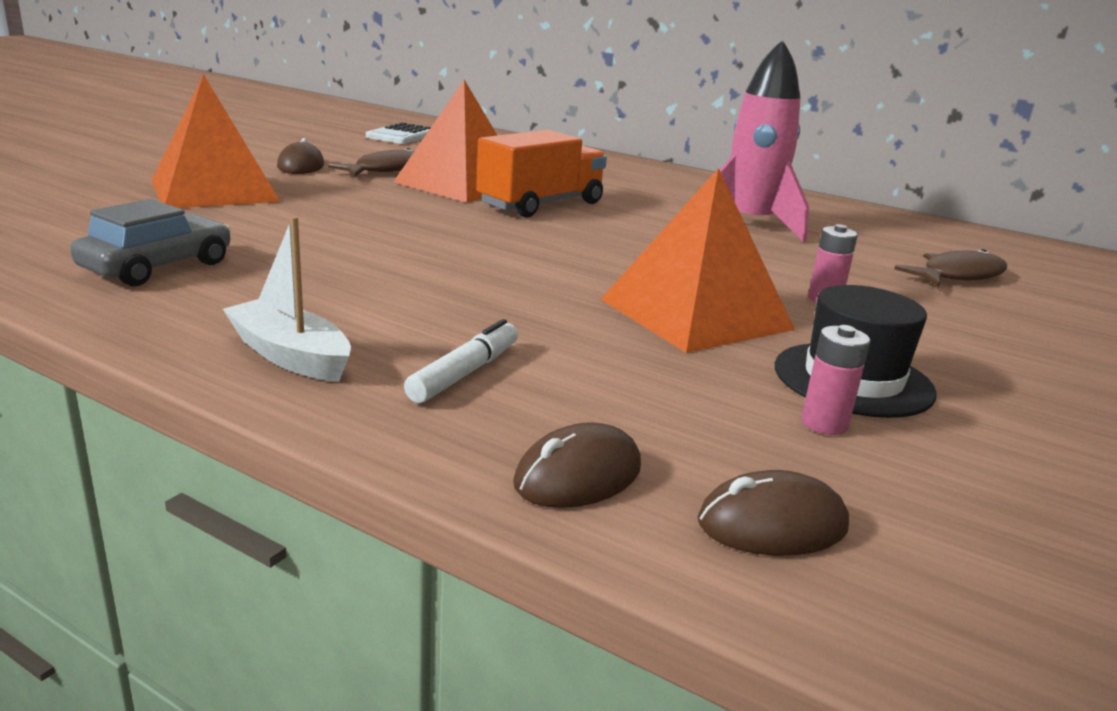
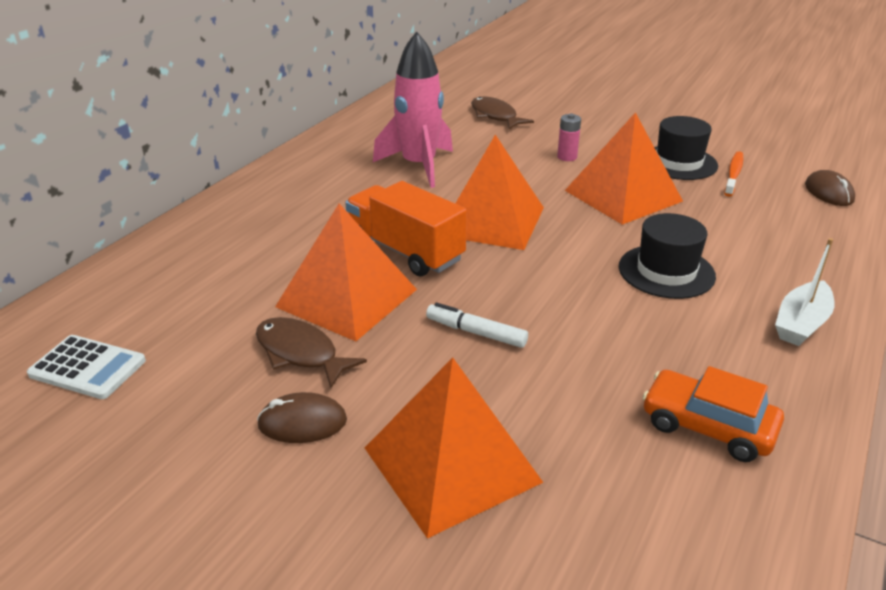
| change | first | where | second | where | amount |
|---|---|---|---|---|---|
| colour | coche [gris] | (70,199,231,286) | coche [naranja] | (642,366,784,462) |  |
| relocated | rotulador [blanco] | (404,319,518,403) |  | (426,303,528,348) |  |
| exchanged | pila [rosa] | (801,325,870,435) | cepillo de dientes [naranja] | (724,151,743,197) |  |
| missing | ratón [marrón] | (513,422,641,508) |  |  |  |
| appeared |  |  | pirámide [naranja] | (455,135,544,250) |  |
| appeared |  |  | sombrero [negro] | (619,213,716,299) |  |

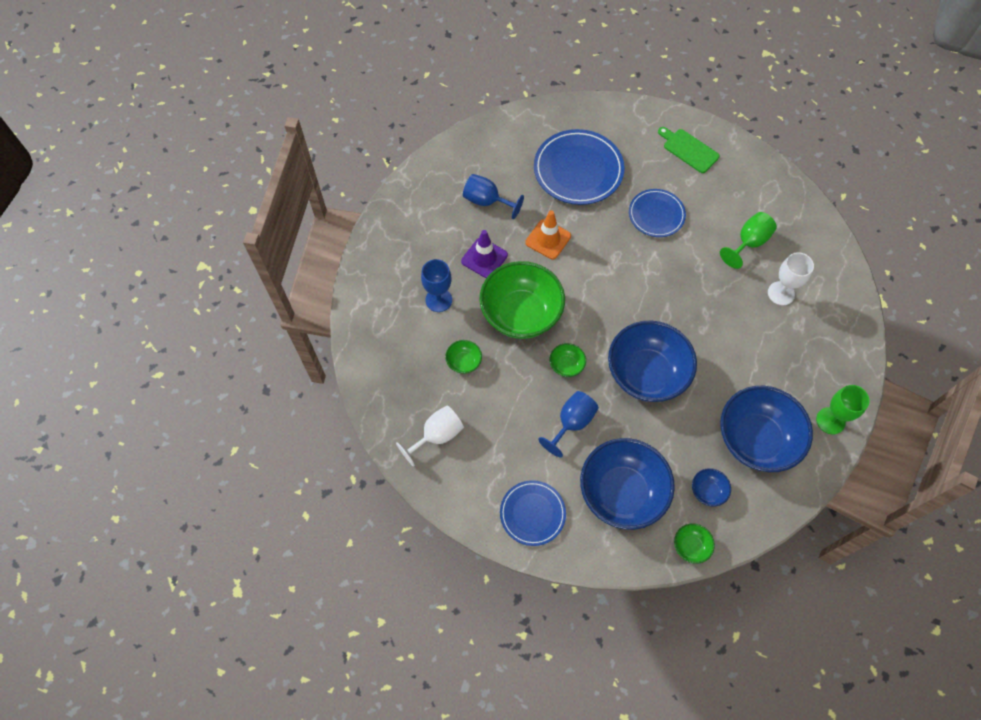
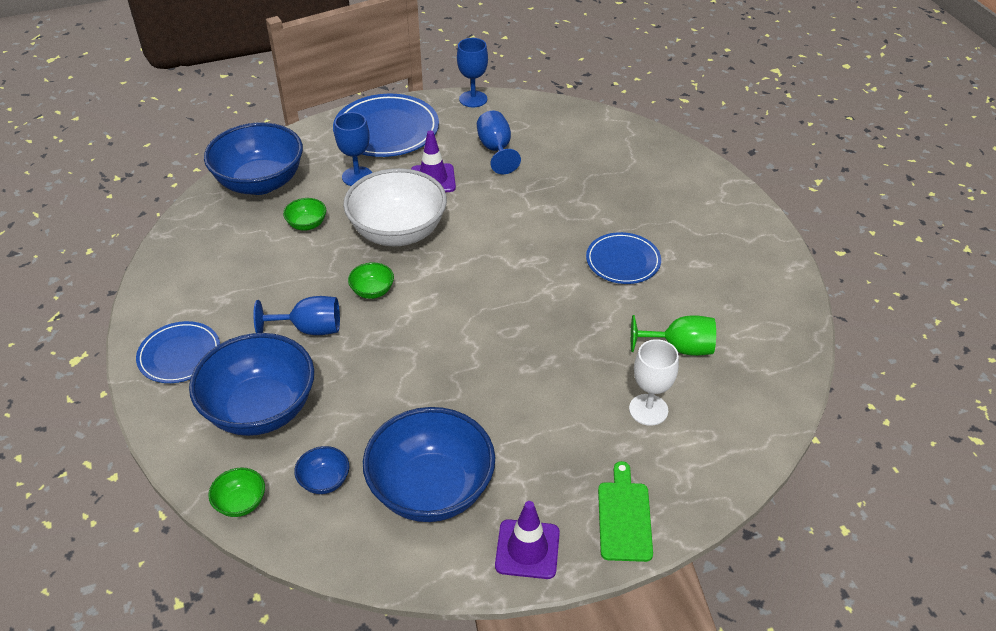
| change | first | where | second | where | amount |
|---|---|---|---|---|---|
| relocated | tabla de cortar [verde] | (658,127,720,173) |  | (598,461,653,562) |  |
| relocated | plato [azul] | (534,129,625,205) |  | (333,94,439,157) |  |
| missing | cono de tráfico [naranja] | (525,210,571,259) |  |  |  |
| colour | cuenco [verde] | (479,261,565,339) | cuenco [blanco] | (343,168,447,246) |  |
| relocated | cuenco [azul] | (608,320,697,402) |  | (204,122,303,195) |  |
| exchanged | copa [verde] | (816,385,870,435) | cono de tráfico [morado] | (495,501,560,579) |  |
| missing | copa [blanco] | (396,405,464,467) |  |  |  |
| appeared |  |  | copa [azul] | (457,38,488,108) |  |

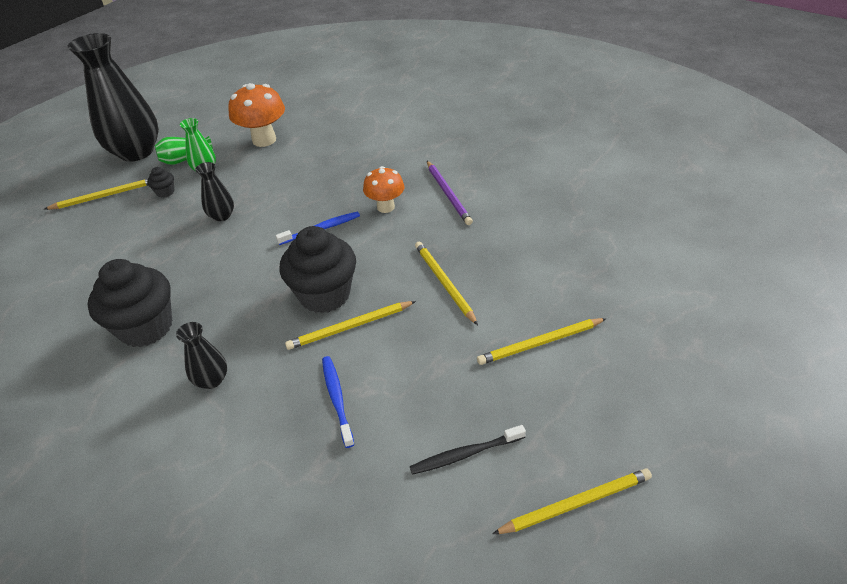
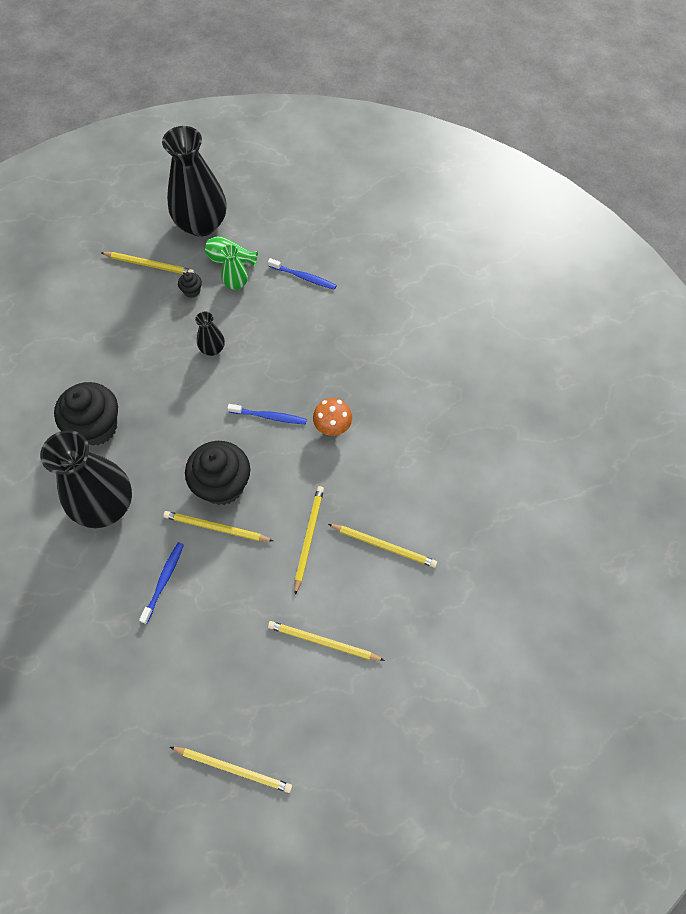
| change | first | where | second | where | amount |
|---|---|---|---|---|---|
| exchanged | seta [naranja] | (228,83,285,147) | cepillo de dientes [azul] | (268,258,337,290) |  |
| missing | lápiz [morado] | (427,161,473,225) |  |  |  |
| size | florero [negro] | (176,322,227,389) |  | (40,430,132,528) | x2.22 |
| missing | cepillo de dientes [negro] | (410,425,526,475) |  |  |  |
| appeared |  |  | lápiz [amarillo] | (328,524,437,568) |  |

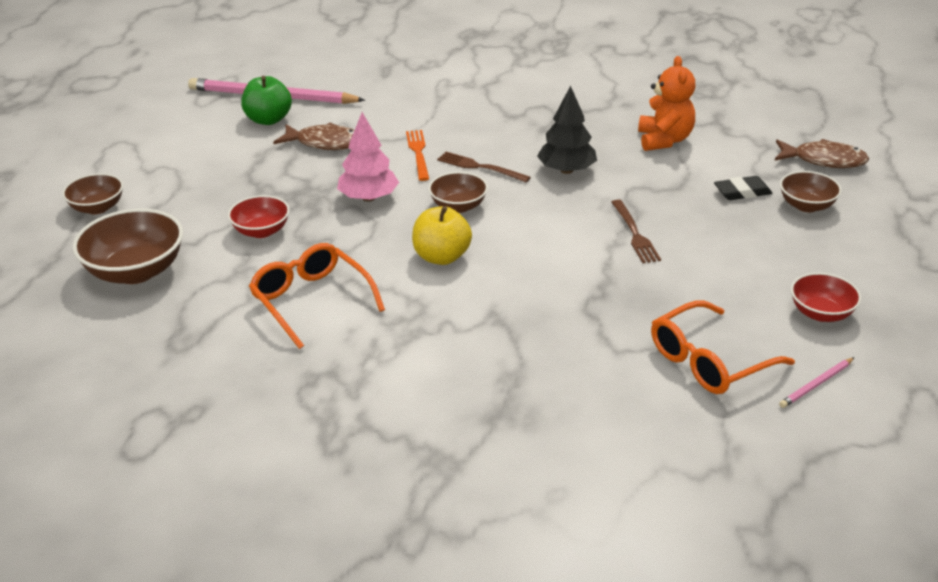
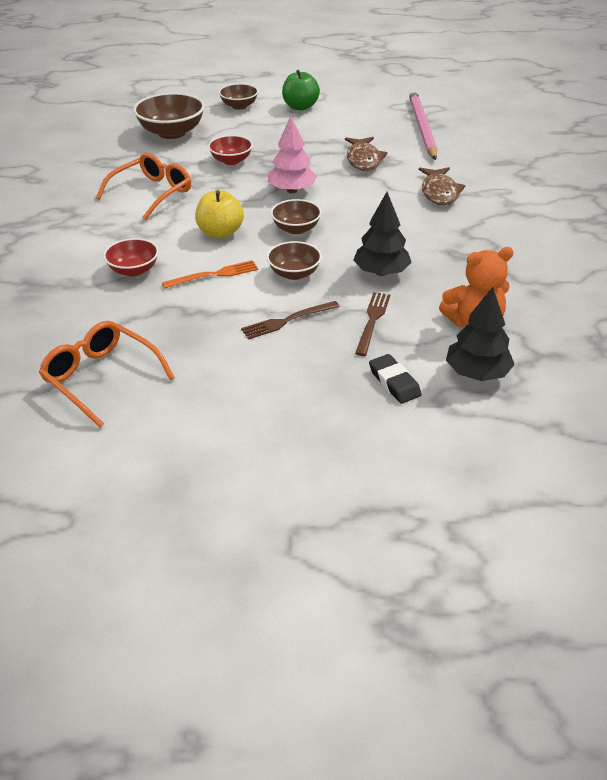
| change | first | where | second | where | amount |
|---|---|---|---|---|---|
| relocated | manzana [verde] | (241,76,292,125) |  | (282,70,320,111) |  |
| relocated | tenedor [naranja] | (406,130,429,181) |  | (162,260,258,289) |  |
| relocated | pez [marrón] | (775,139,869,168) |  | (419,167,465,205) |  |
| relocated | tenedor [marrón] | (437,152,531,182) |  | (355,292,390,356) |  |
| relocated | cuenco [marrón] | (780,171,842,212) |  | (267,241,322,280) |  |
| relocated | cuenco [rojo] | (791,273,861,322) |  | (103,238,159,276) |  |
| missing | lápiz [rosa] | (779,357,855,408) |  |  |  |
| appeared |  |  | árbol [negro] | (446,287,515,381) |  |

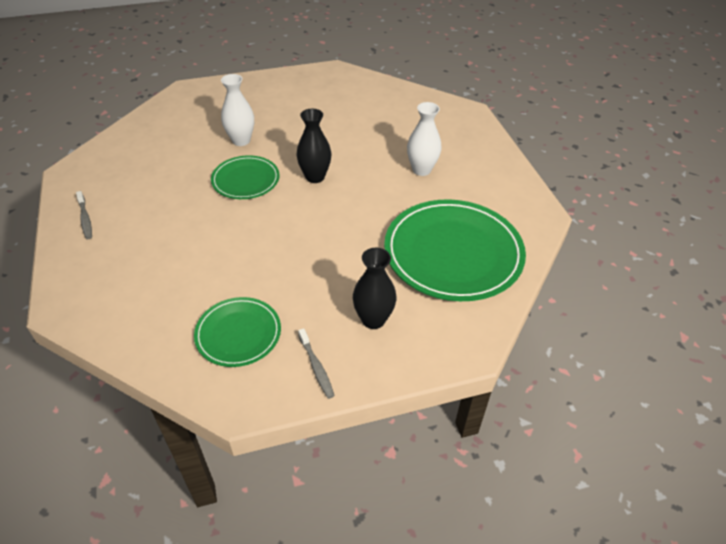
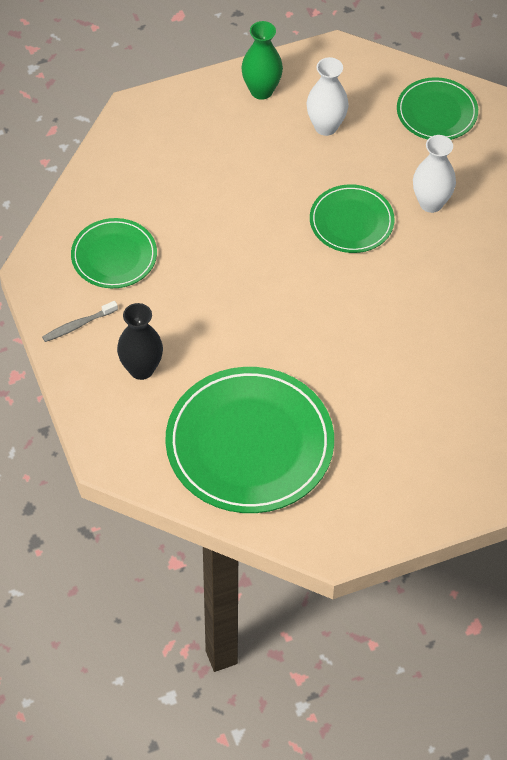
| change | first | where | second | where | amount |
|---|---|---|---|---|---|
| relocated | florero [blanco] | (407,102,442,176) |  | (307,57,349,136) |  |
| missing | florero [negro] | (296,109,332,183) |  |  |  |
| exchanged | cepillo de dientes [gris] | (76,191,92,239) | florero [verde] | (241,21,283,100) |  |
| appeared |  |  | plato [verde] | (397,77,478,140) |  |

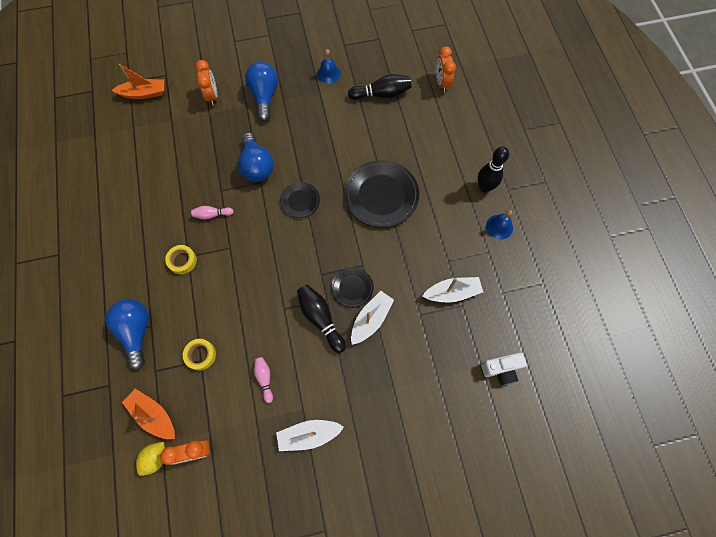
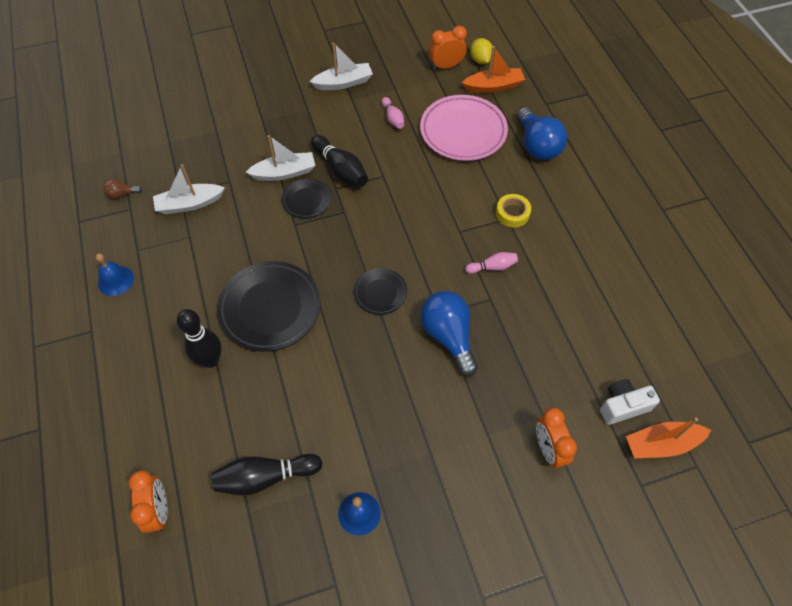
| change | first | where | second | where | amount |
|---|---|---|---|---|---|
| missing | bombilla [azul] | (245,62,278,121) |  |  |  |
| relocated | bolo [negro] | (477,147,509,193) |  | (177,309,221,368) |  |
| spun | barco [blanco] | (351,291,394,345) |  | (246,135,315,181) | 135 degrees counterclockwise |
| exchanged | cinta adhesiva [amarillo] | (183,339,216,370) | plato [rosa] | (420,95,508,161) |  |
| relocated | cámara [blanco] | (481,352,527,385) |  | (600,379,660,425) |  |
| spun | barco [naranja] | (122,389,175,439) |  | (462,46,525,93) | 45 degrees counterclockwise |
| spun | limón [amarillo] | (136,442,165,476) |  | (470,38,492,64) | 45 degrees counterclockwise |
| appeared |  |  | bombilla [marrón] | (103,179,142,199) |  |

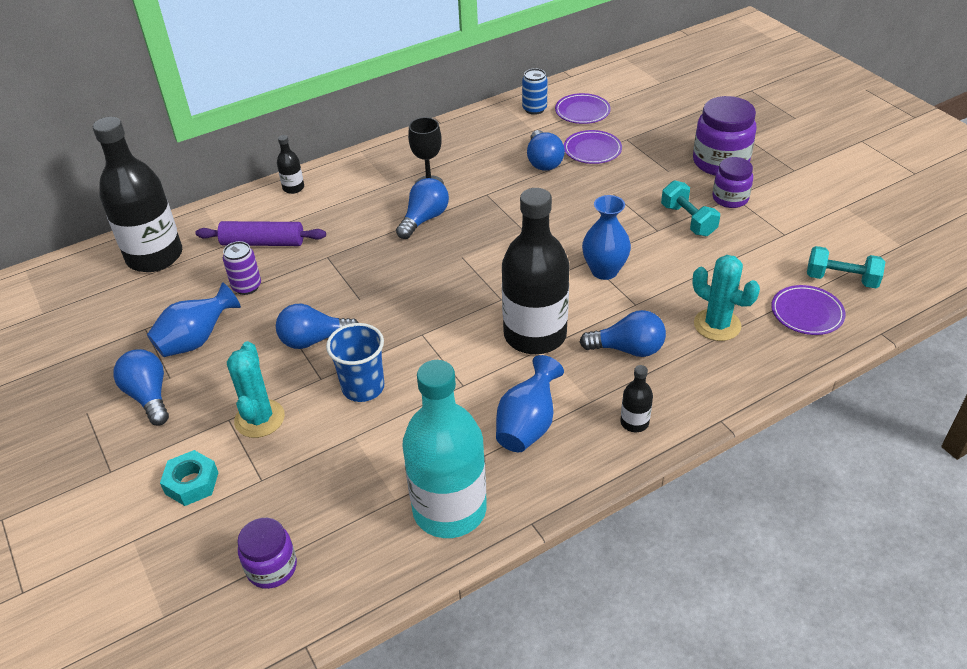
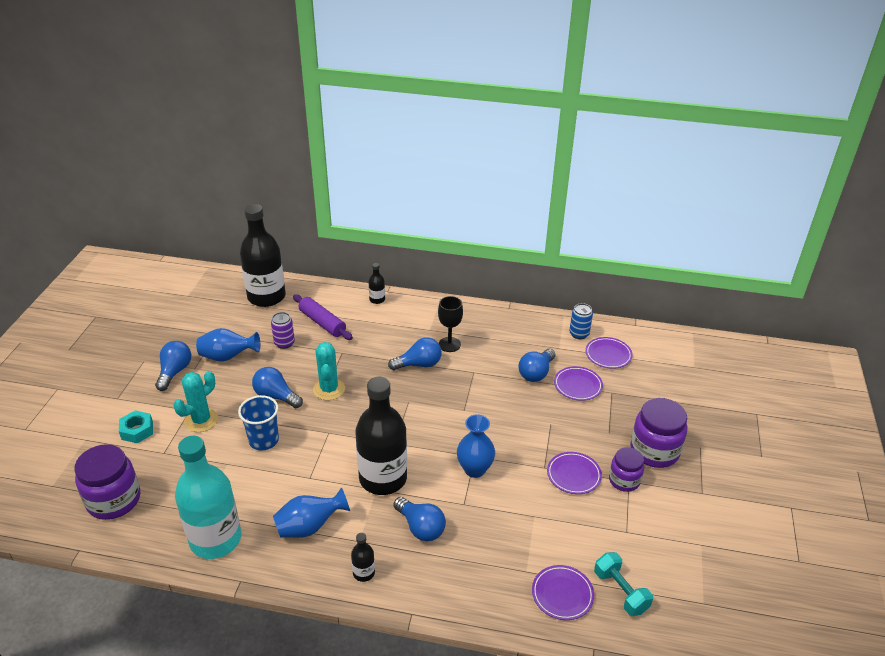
| change | first | where | second | where | amount |
|---|---|---|---|---|---|
| exchanged | mancuerna [turquesa] | (661,180,720,236) | plato [morado] | (547,452,602,494) |  |
| relocated | cactus [turquesa] | (692,255,760,341) |  | (313,342,345,400) |  |
| size | tarro [morado] | (237,518,297,589) |  | (75,444,140,520) | x1.62 |

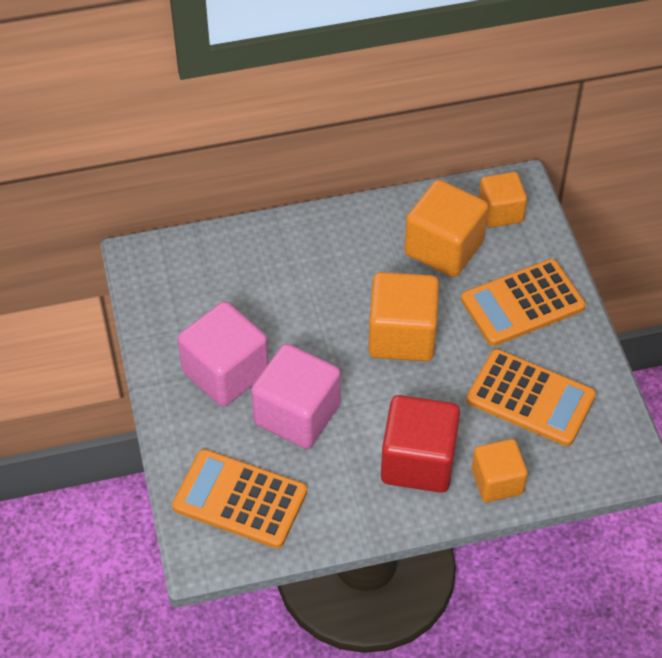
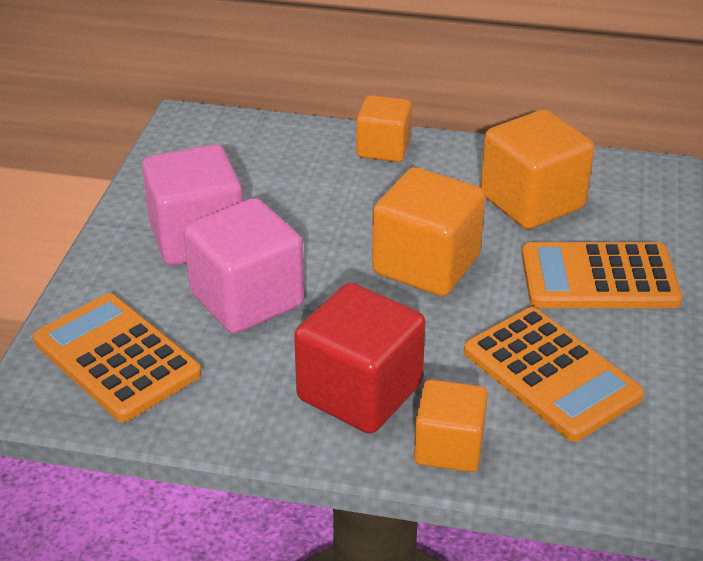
| change | first | where | second | where | amount |
|---|---|---|---|---|---|
| relocated | cubo [naranja] | (479,172,527,228) |  | (356,95,412,162) |  |

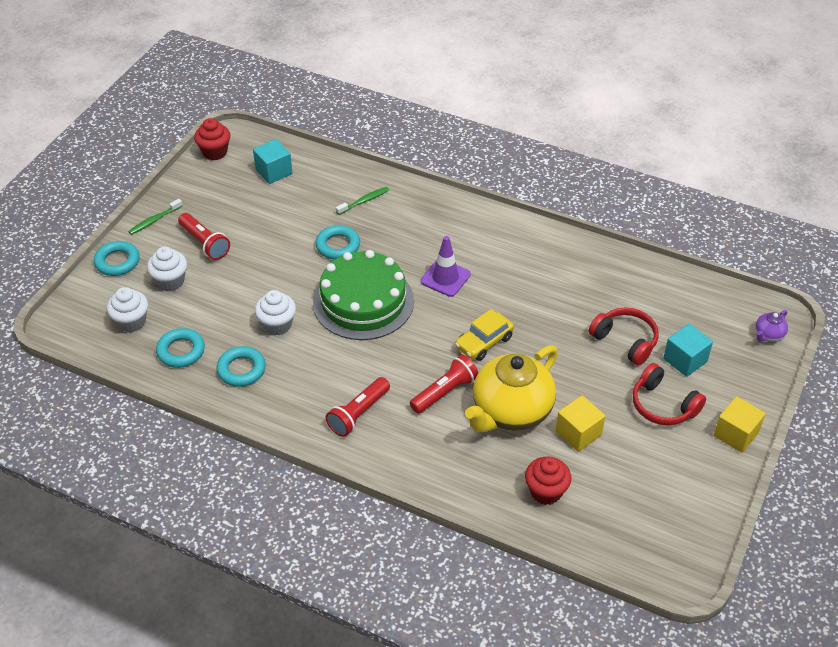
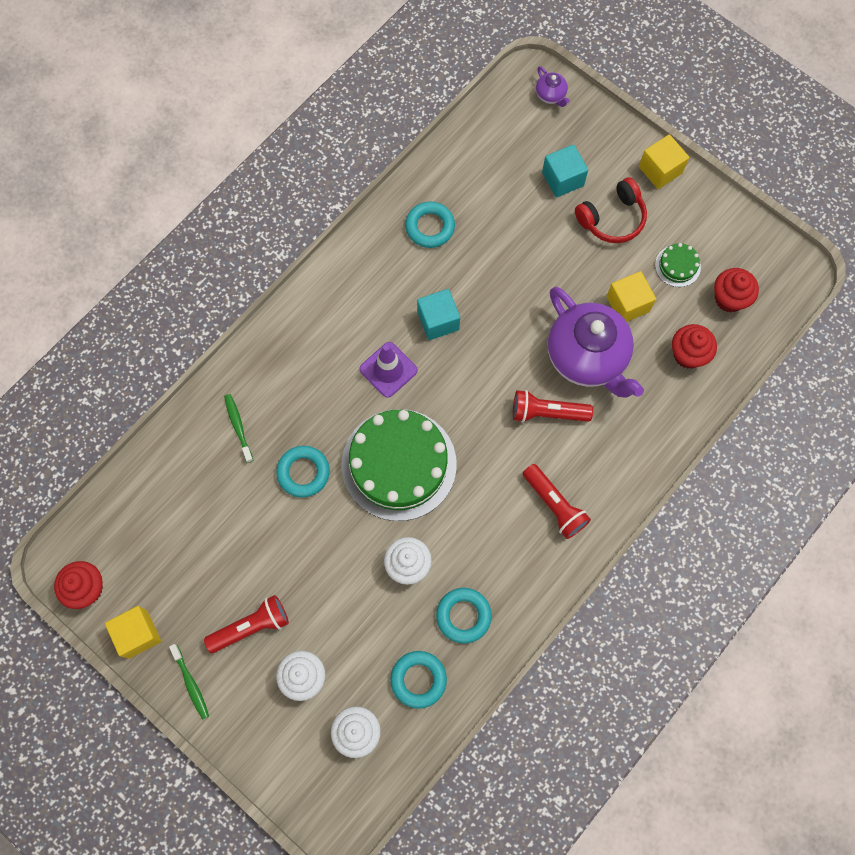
| change | first | where | second | where | amount |
|---|---|---|---|---|---|
| relocated | cubo [turquesa] | (253,139,292,184) |  | (417,289,460,340) |  |
| relocated | anillo [turquesa] | (94,241,140,276) |  | (405,202,455,248) |  |
| missing | auriculares [rojo] | (589,308,659,366) |  |  |  |
| missing | coche [amarillo] | (455,309,514,361) |  |  |  |
| colour | tetera [amarillo] | (465,345,558,432) | tetera [morado] | (548,287,644,398) |  |
| spun | lámpara de mano [rojo] | (410,354,478,414) |  | (513,390,593,423) | 60 degrees counterclockwise |
| appeared |  |  | tarta [verde] | (655,243,701,287) |  |
| appeared |  |  | magdalena [rojo] | (714,268,759,313) |  |
| appeared |  |  | cubo [amarillo] | (105,606,161,659) |  |

